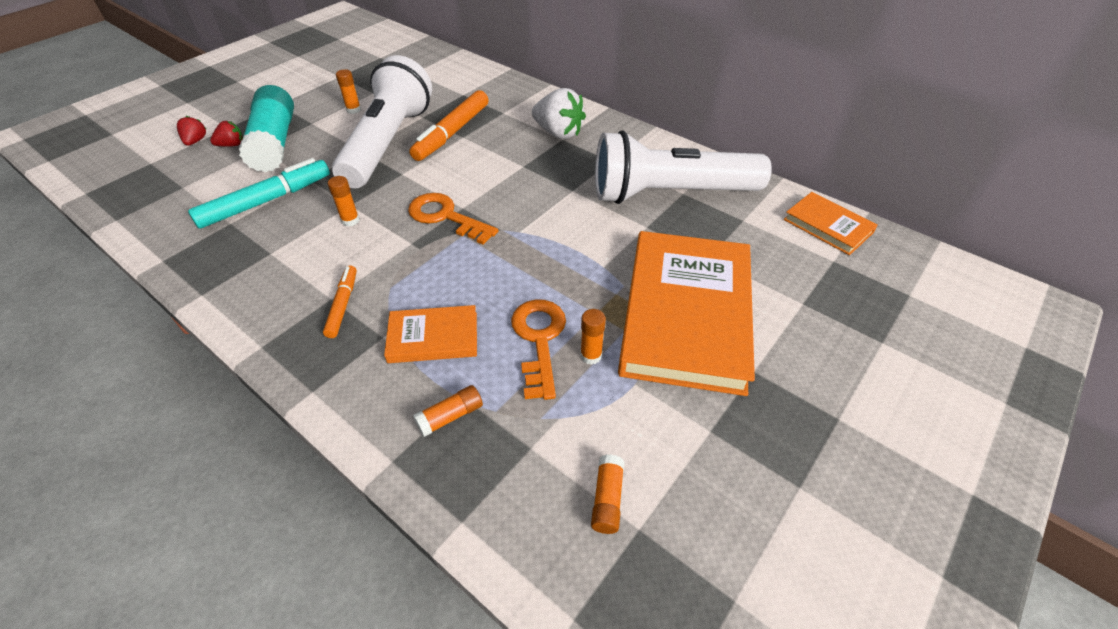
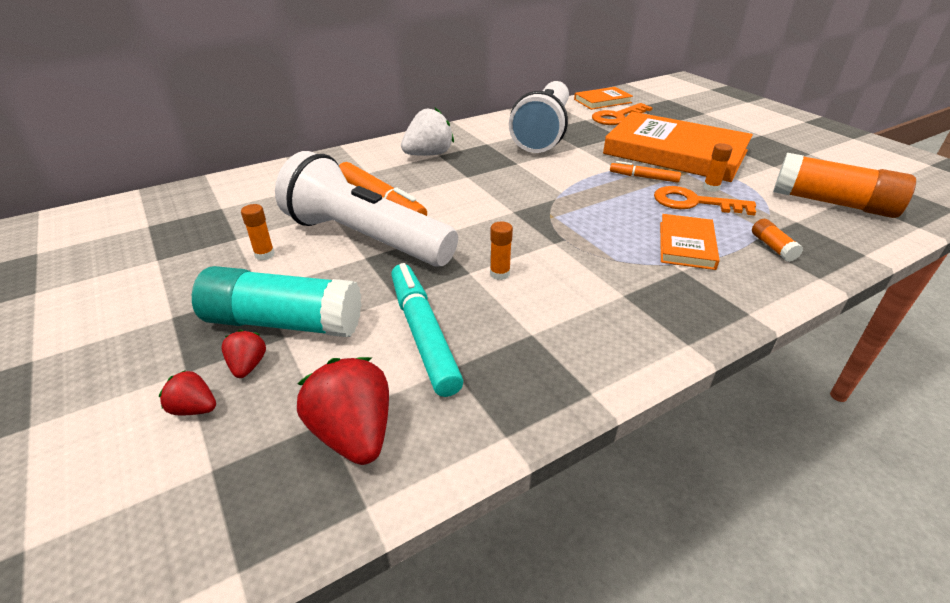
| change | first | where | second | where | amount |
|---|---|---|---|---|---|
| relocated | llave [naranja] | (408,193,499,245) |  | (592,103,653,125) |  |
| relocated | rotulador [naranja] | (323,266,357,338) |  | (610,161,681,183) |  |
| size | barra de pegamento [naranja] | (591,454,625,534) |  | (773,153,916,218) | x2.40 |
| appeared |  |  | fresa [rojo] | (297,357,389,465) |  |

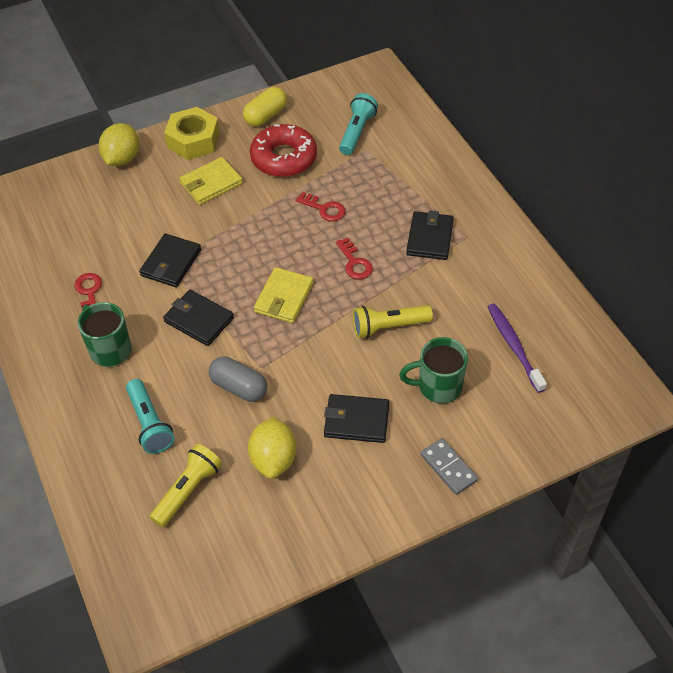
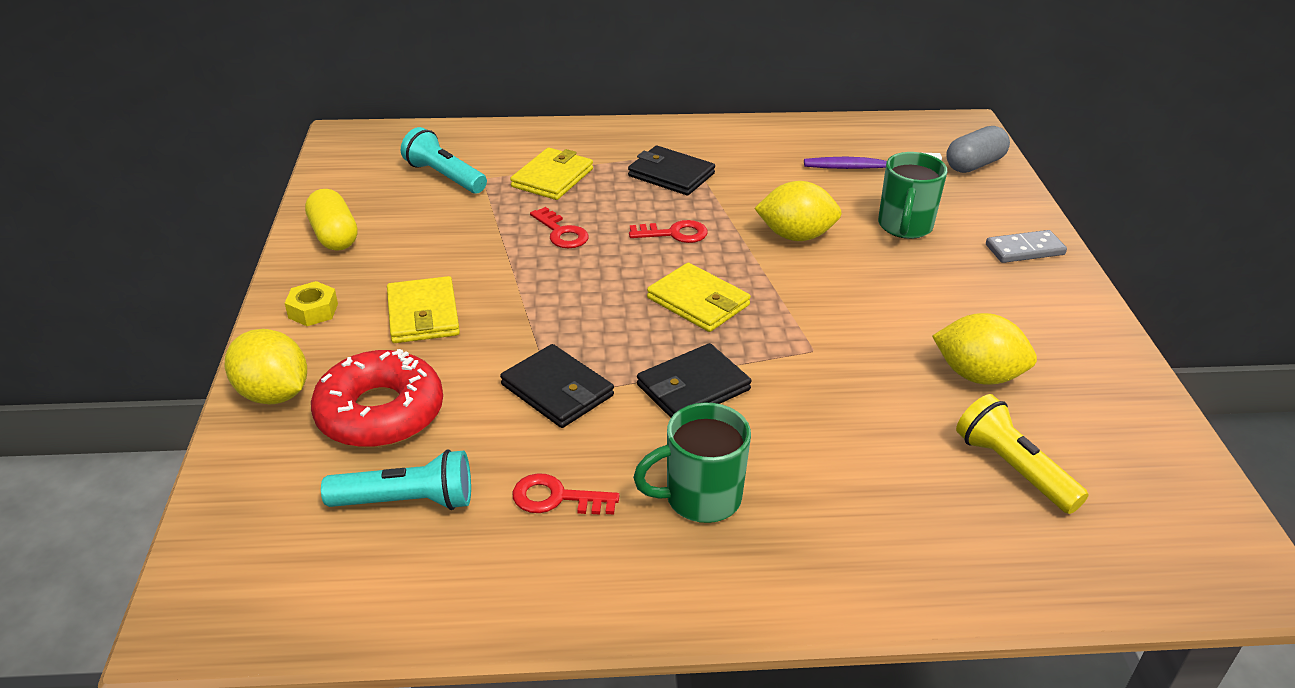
| change | first | where | second | where | amount |
|---|---|---|---|---|---|
| size | tuerca [amarillo] | (164,107,220,160) |  | (285,281,338,326) | x0.53 |
| relocated | rosquilla [rojo] | (250,124,317,177) |  | (311,349,443,448) |  |
| spun | llave [rojo] | (295,192,346,222) |  | (530,207,588,248) | 90 degrees clockwise |
| exchanged | lámpara de mano [amarillo] | (353,305,433,338) | limón [amarillo] | (754,181,842,241) |  |
| relocated | cápsula [gris] | (208,357,267,402) |  | (946,126,1010,173) |  |
| relocated | lámpara de mano [turquesa] | (126,379,175,454) |  | (321,450,471,510) |  |
| missing | cartera [negro] | (324,394,389,443) |  |  |  |
| appeared |  |  | cartera [amarillo] | (510,148,593,200) |  |

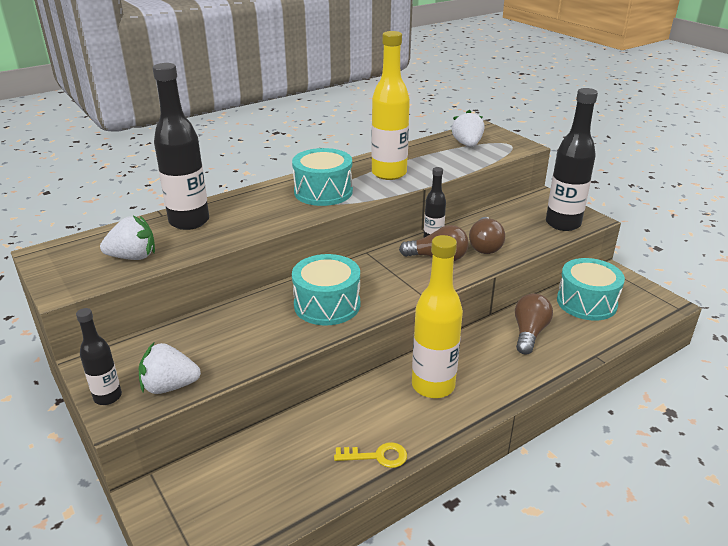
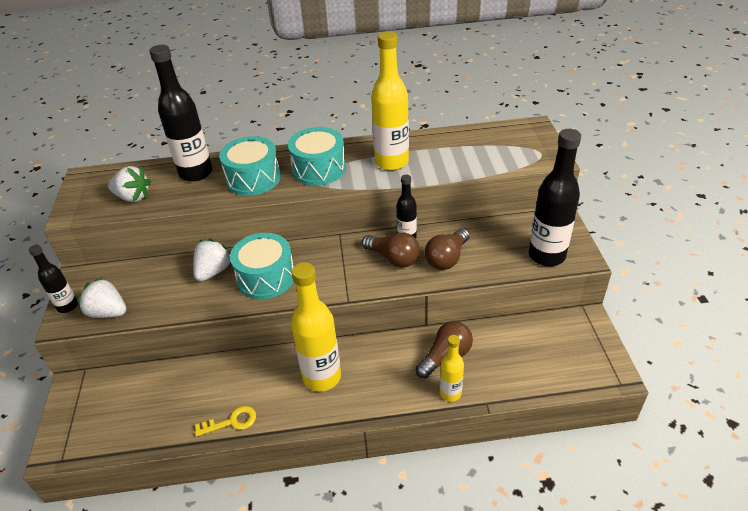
| change | first | where | second | where | amount |
|---|---|---|---|---|---|
| relocated | fresa [blanco] | (451,110,484,147) |  | (193,239,230,281) |  |
| relocated | tambor [turquesa] | (557,258,625,321) |  | (219,136,281,196) |  |
| spun | llave [amarillo] | (334,442,407,468) |  | (195,406,256,437) | 45 degrees counterclockwise |
| appeared |  |  | botella [amarillo] | (440,335,464,401) |  |

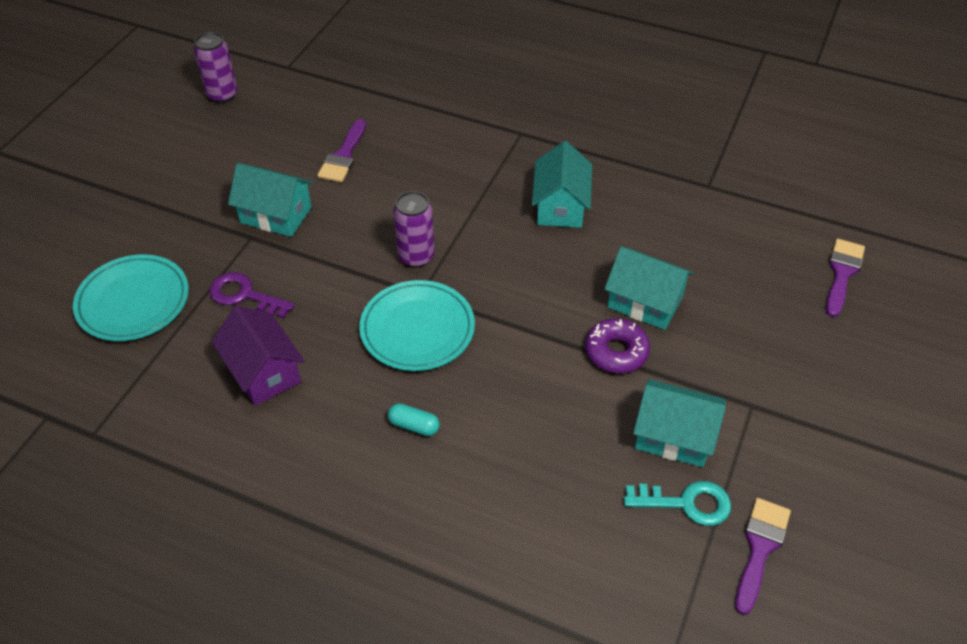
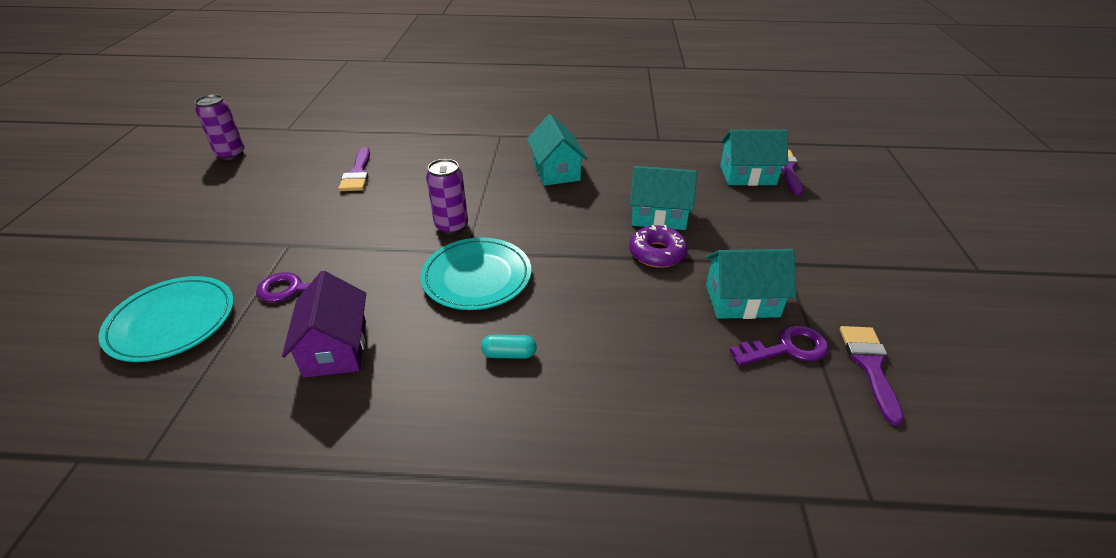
| change | first | where | second | where | amount |
|---|---|---|---|---|---|
| relocated | casa [turquesa] | (228,163,313,237) |  | (720,130,788,186) |  |
| spun | casa [morado] | (211,306,305,406) |  | (282,271,366,378) | 45 degrees clockwise |
| colour | llave [turquesa] | (624,481,731,526) | llave [morado] | (729,325,829,366) |  |

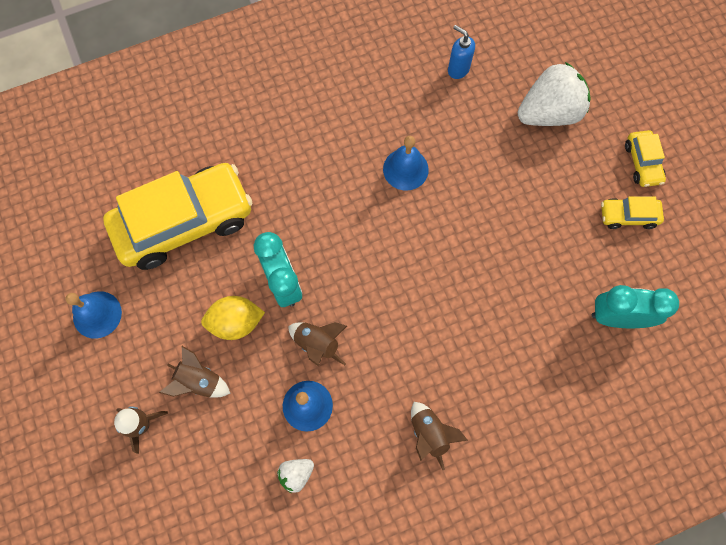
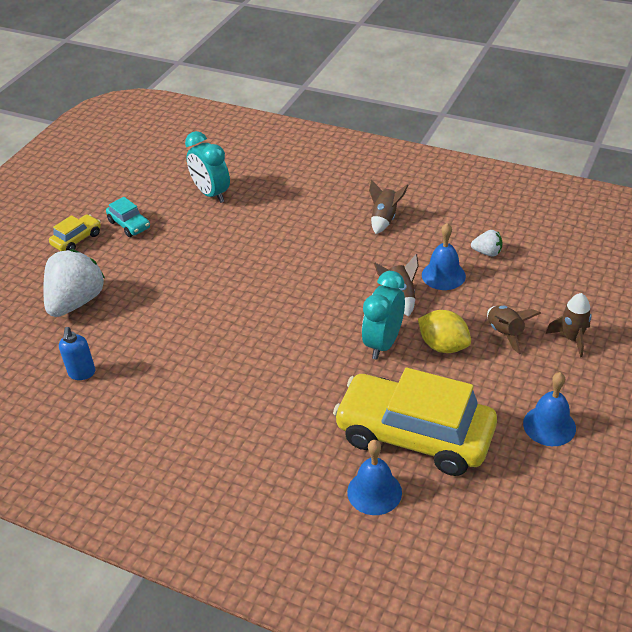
| change | first | where | second | where | amount |
|---|---|---|---|---|---|
| spun | fresa [blanco] | (518,62,591,126) |  | (43,249,105,317) | 90 degrees clockwise |
| relocated | campana [azul] | (383,136,429,191) |  | (347,440,402,515) |  |
| colour | coche [amarillo] | (601,196,664,229) | coche [turquesa] | (106,197,150,237) |  |

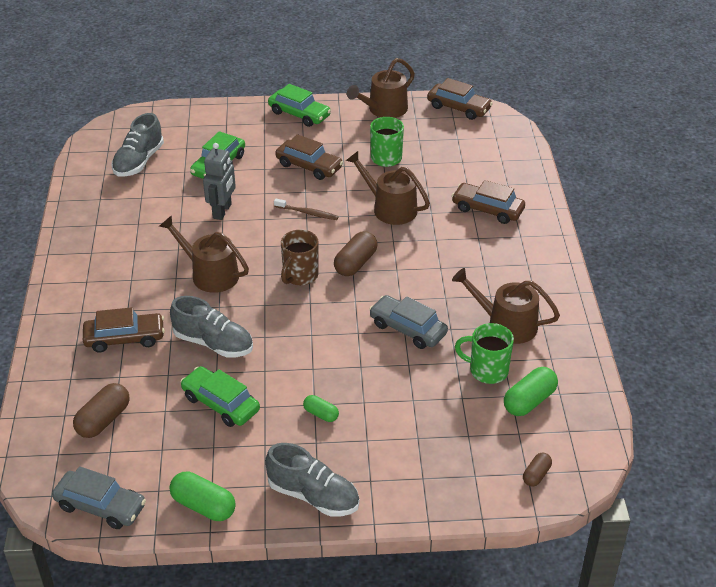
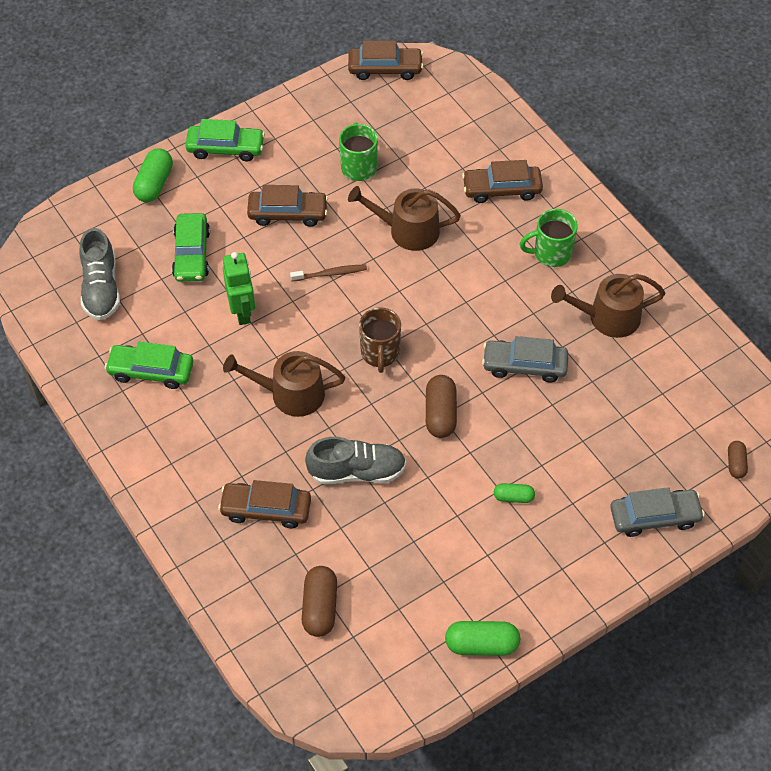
| change | first | where | second | where | amount |
|---|---|---|---|---|---|
| missing | regadera [marrón] | (347,58,415,118) |  |  |  |
| colour | robot [gris] | (203,143,236,220) | robot [verde] | (223,252,255,325) |  |
| relocated | cápsula [marrón] | (334,231,377,276) |  | (426,375,457,438) |  |
| spun | coche [marrón] | (83,307,165,353) |  | (218,480,311,528) | 135 degrees counterclockwise |
| relocated | taza [verde] | (455,323,514,384) |  | (520,209,578,267) |  |
| relocated | coche [verde] | (180,366,260,427) |  | (105,342,193,389) |  |
| relocated | cápsula [verde] | (504,367,558,416) |  | (133,148,173,202) |  |
| missing | zapato [gris] | (265,443,359,517) |  |  |  |
| relocated | coche [gris] | (52,466,146,529) |  | (610,487,705,537) |  |

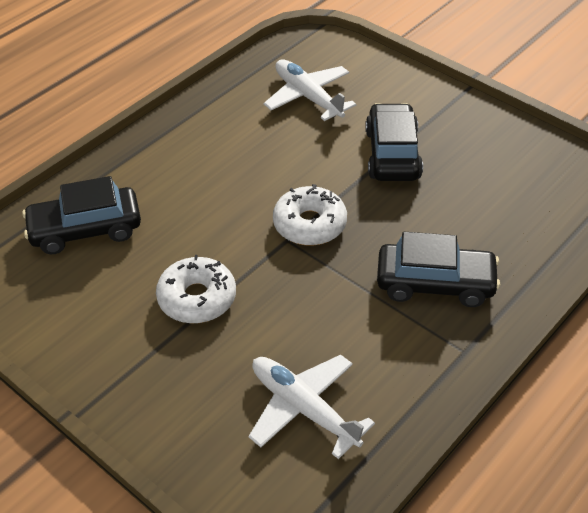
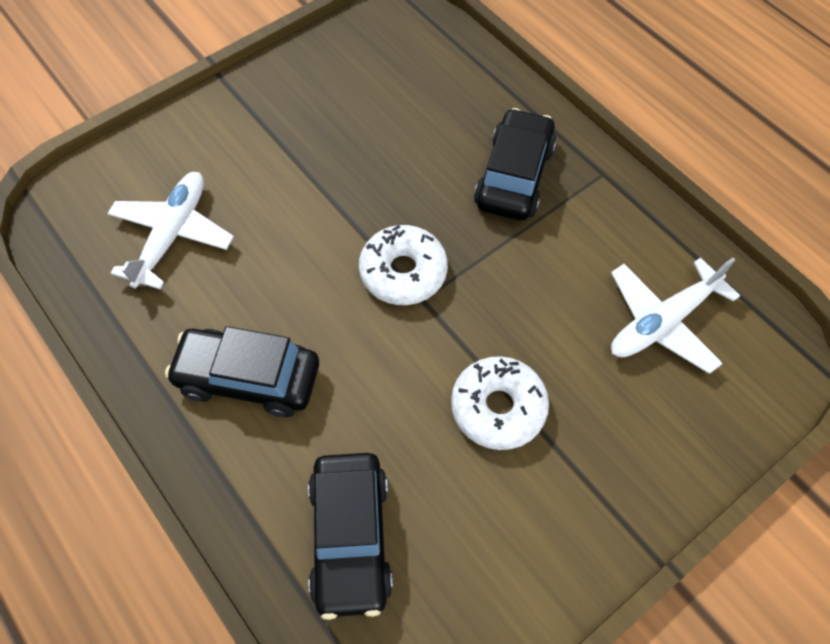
| change | first | where | second | where | amount |
|---|---|---|---|---|---|
| spun | avión [blanco] | (264,59,356,121) |  | (107,172,234,289) | 135 degrees clockwise |
| relocated | coche [negro] | (365,103,423,181) |  | (165,326,319,417) |  |

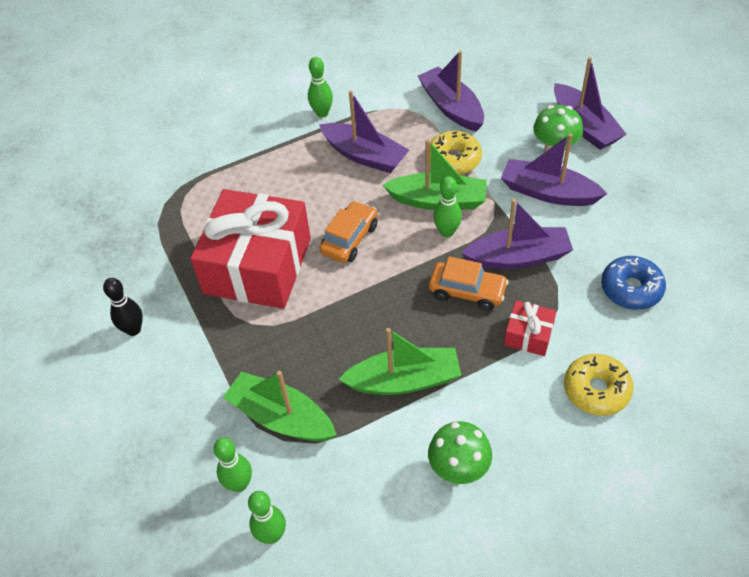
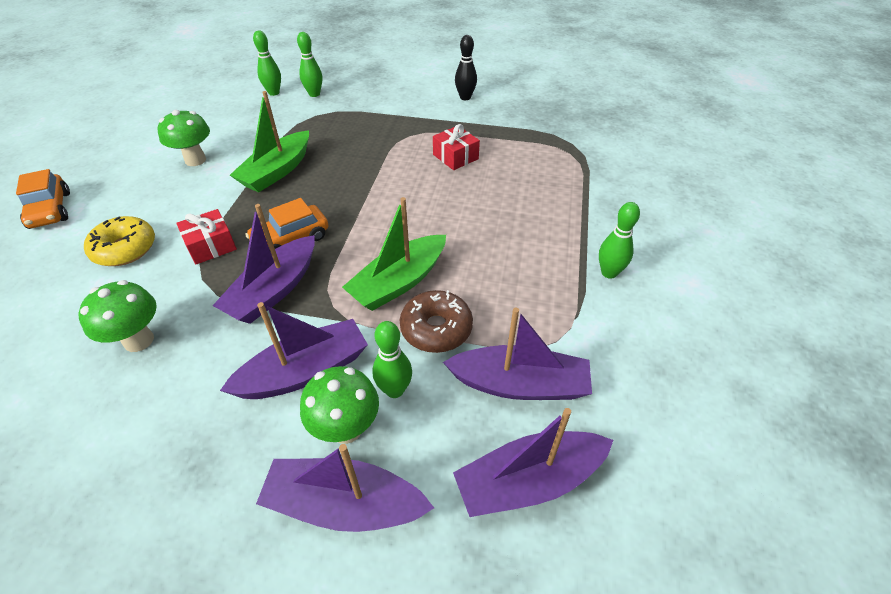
| change | first | where | second | where | amount |
|---|---|---|---|---|---|
| relocated | barco [morado] | (319,90,409,173) |  | (453,408,614,517) |  |
| colour | rosquilla [amarillo] | (430,131,482,175) | rosquilla [marrón] | (400,290,473,353) |  |
| relocated | bolo [verde] | (433,176,462,237) |  | (372,321,412,398) |  |
| size | regalo [rojo] | (190,189,311,309) |  | (433,124,480,170) | x0.43 |
| relocated | coche [naranja] | (320,201,378,263) |  | (16,169,70,229) |  |
| exchanged | rosquilla [azul] | (601,256,666,310) | seta [verde] | (78,280,157,352) |  |
| missing | barco [verde] | (223,371,337,441) |  |  |  |

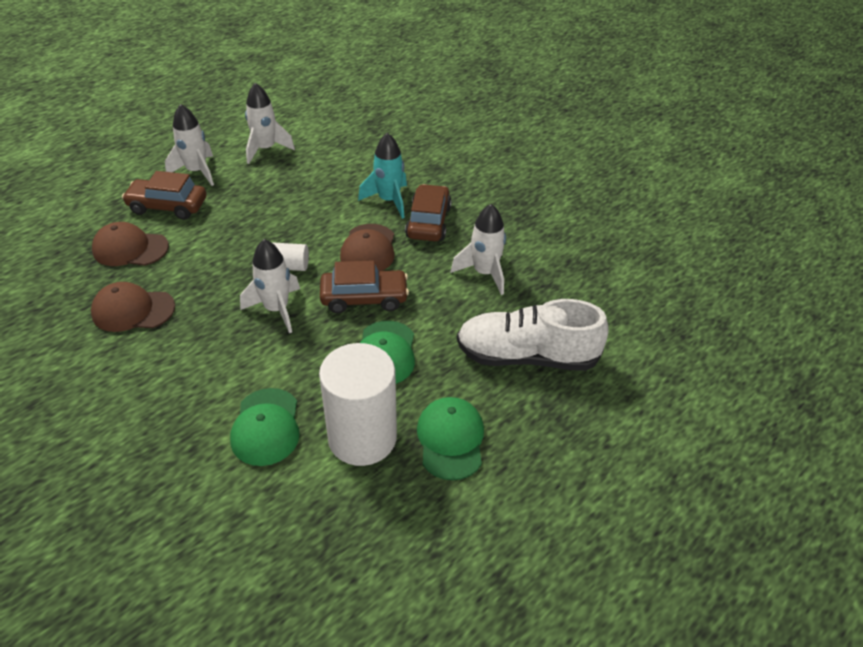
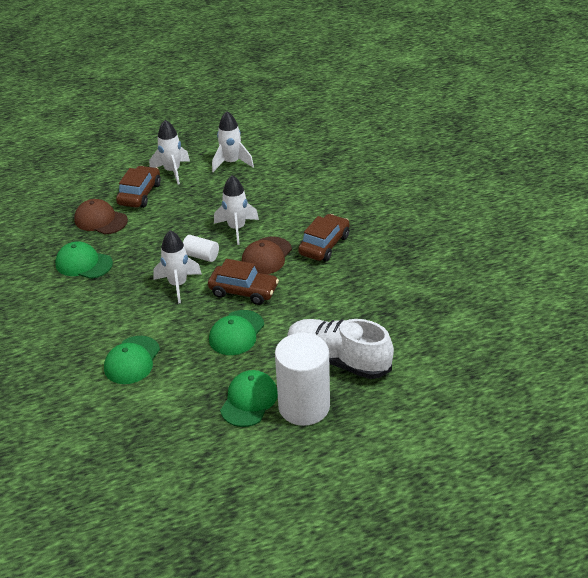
| change | first | where | second | where | amount |
|---|---|---|---|---|---|
| missing | cohete [turquesa] | (358,133,407,219) |  |  |  |
| spun | coche [marrón] | (122,171,206,220) |  | (116,166,161,208) | 75 degrees clockwise |
| relocated | cohete [blanco] | (451,204,506,295) |  | (214,175,259,245) |  |
| colour | gorra [marrón] | (91,282,175,332) | gorra [verde] | (55,241,113,279) |  |
| relocated | cilindro [blanco] | (319,343,397,466) |  | (275,333,330,426) |  |

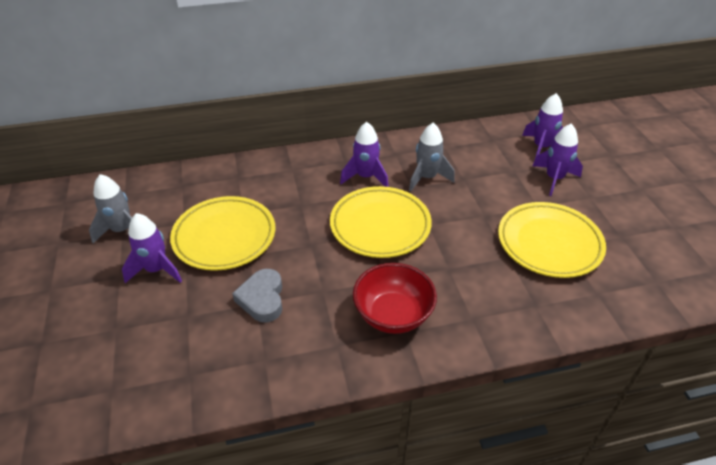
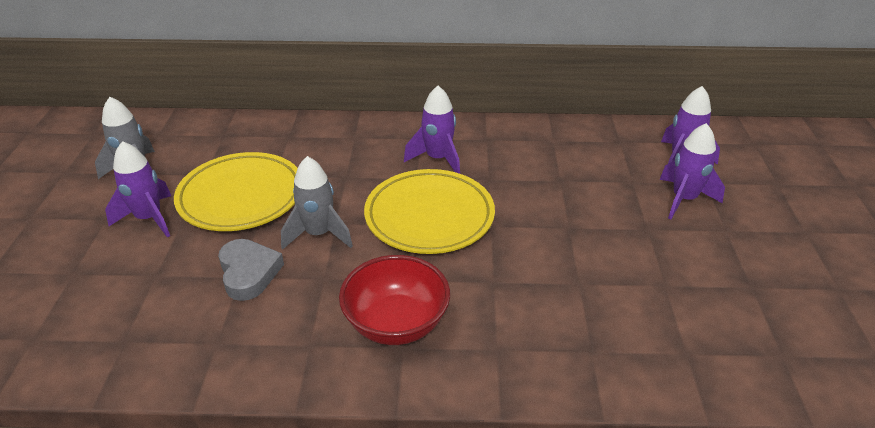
| change | first | where | second | where | amount |
|---|---|---|---|---|---|
| relocated | cohete [gris] | (409,123,455,192) |  | (281,156,353,250) |  |
| missing | plato [amarillo] | (498,202,606,278) |  |  |  |
| spun | corazón [gris] | (232,269,282,323) |  | (218,239,284,301) | 150 degrees clockwise |

